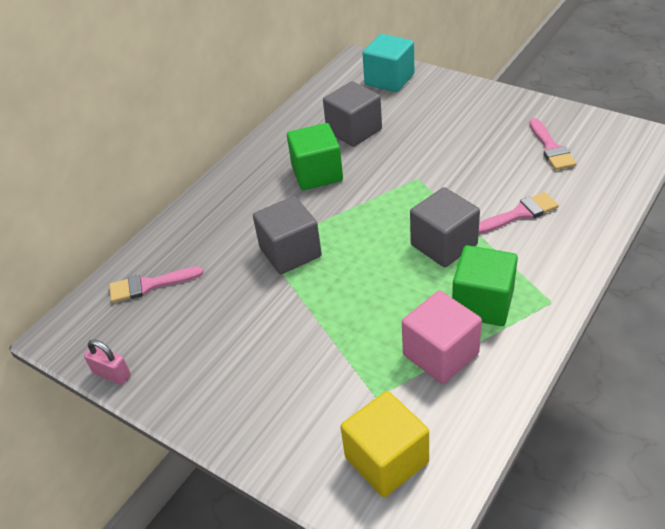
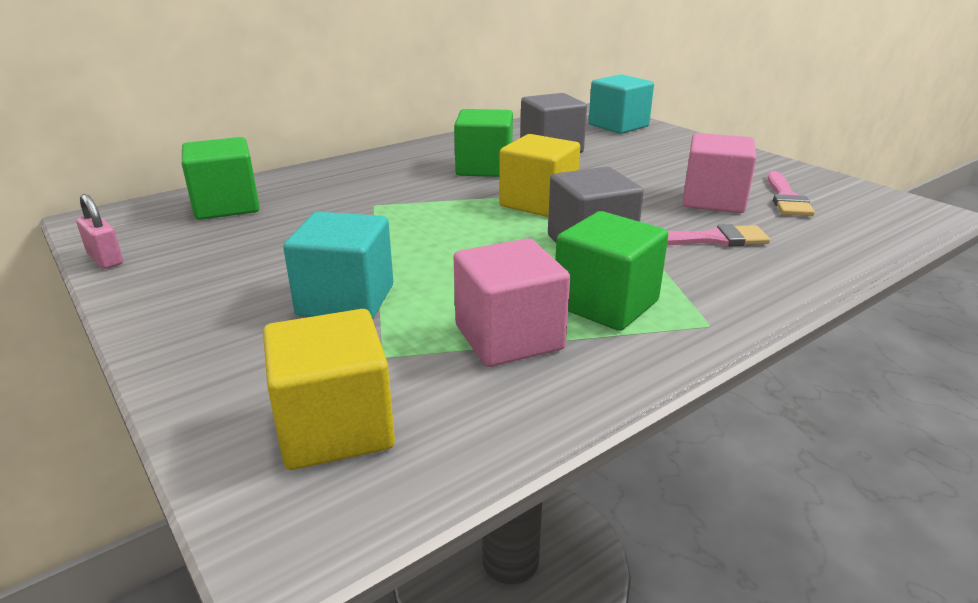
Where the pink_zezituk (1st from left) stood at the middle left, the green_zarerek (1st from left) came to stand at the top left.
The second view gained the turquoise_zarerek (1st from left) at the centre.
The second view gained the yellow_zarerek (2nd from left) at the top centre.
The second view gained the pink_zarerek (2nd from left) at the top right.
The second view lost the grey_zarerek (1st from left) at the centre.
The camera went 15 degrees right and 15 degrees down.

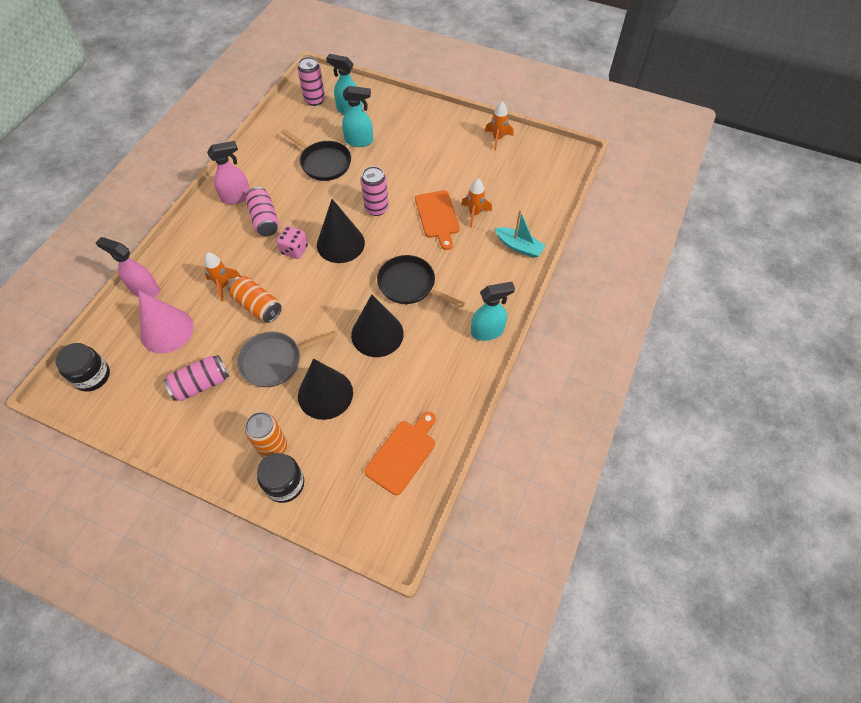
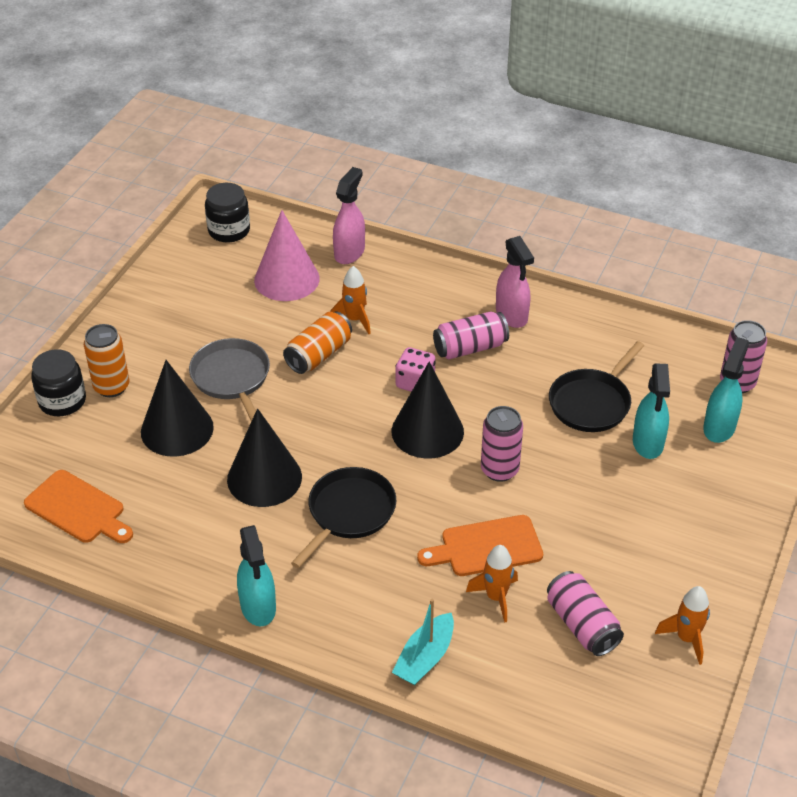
The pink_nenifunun (1st from left in the first image) ended up elsewhere, having gone from the middle left to the bottom right.
The camera went 90 degrees right and 15 degrees down.

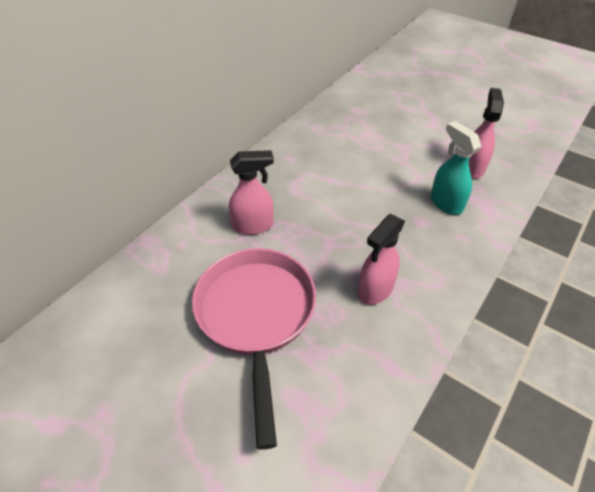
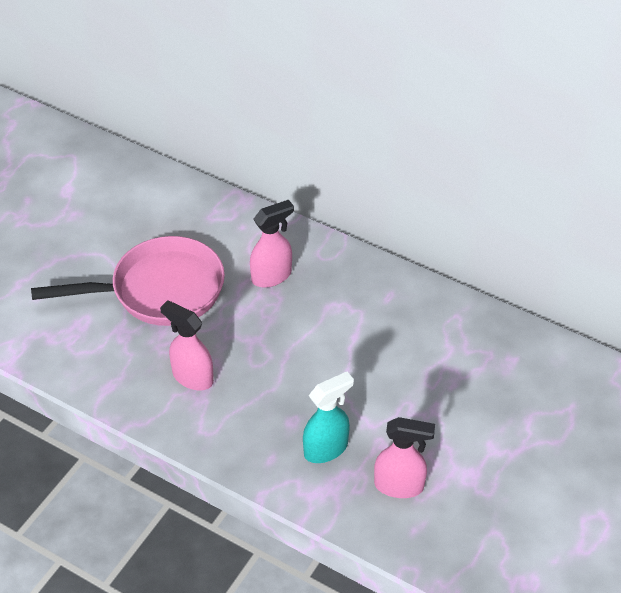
The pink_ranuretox (1st from left in the first image) at the centre ended up facing another way, 105 degrees counterclockwise from before.
The camera went 85 degrees right and 0 degrees up.

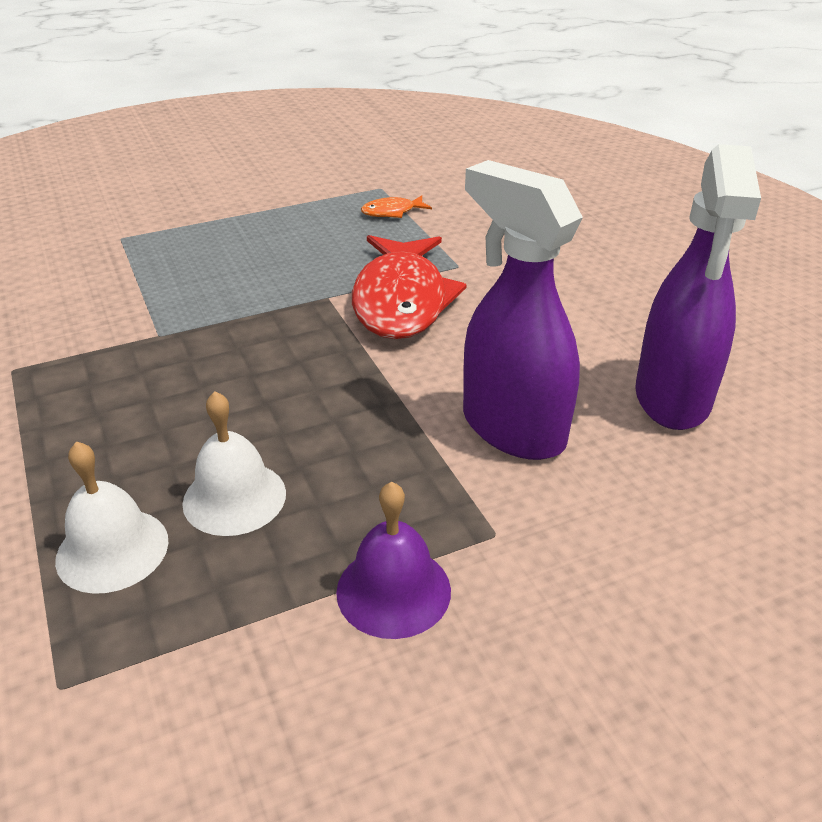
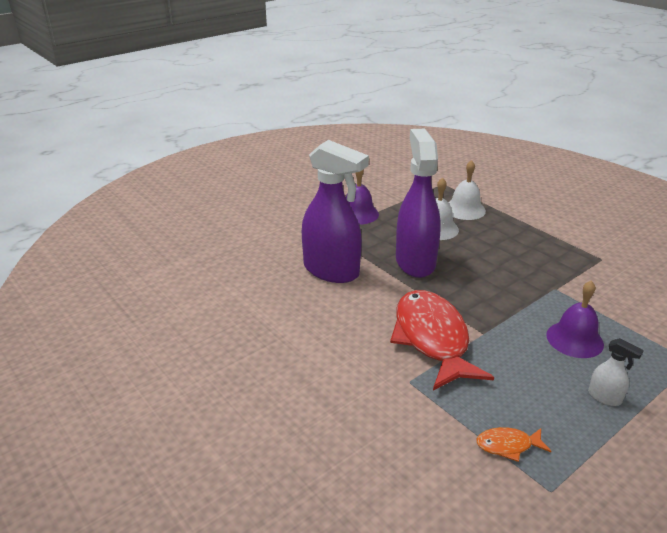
The purple_ranuretox (2nd from left) ended up elsewhere, having gone from the middle right to the centre.
The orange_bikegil at the top centre ended up facing another way, 150 degrees counterclockwise from before.
The second view gained the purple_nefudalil (2nd from left) at the middle right.
The second view gained the white_ranuretox at the bottom right.
The camera went 165 degrees right and 5 degrees down.

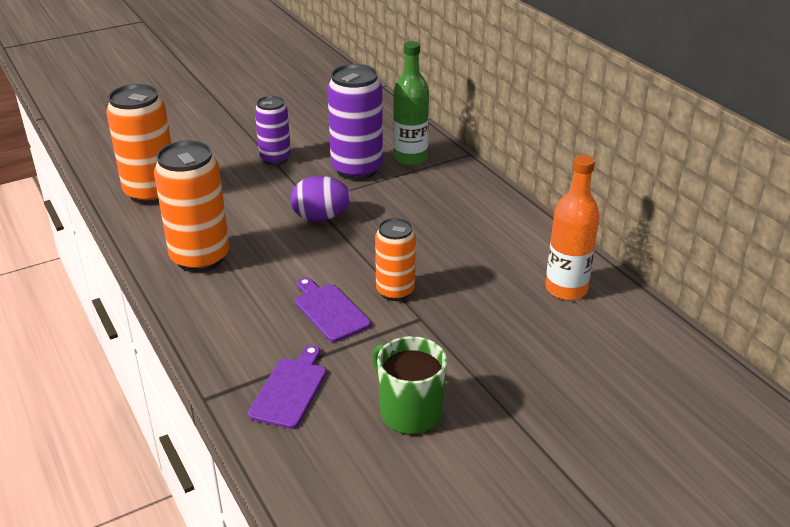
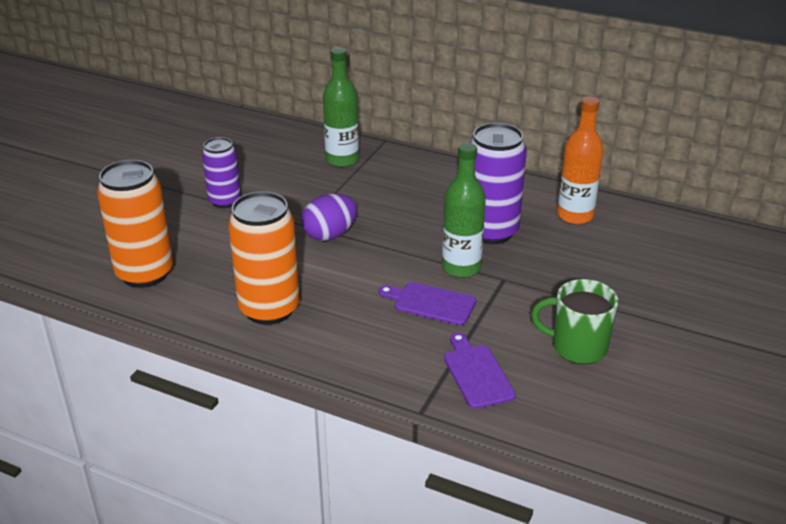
Where the orange_nenifunun (3rd from left) stood at the centre, the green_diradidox (2nd from left) came to stand at the centre.
The purple_nenifunun (2nd from left) ended up elsewhere, having gone from the top centre to the centre.
The camera went 35 degrees left and 0 degrees up.

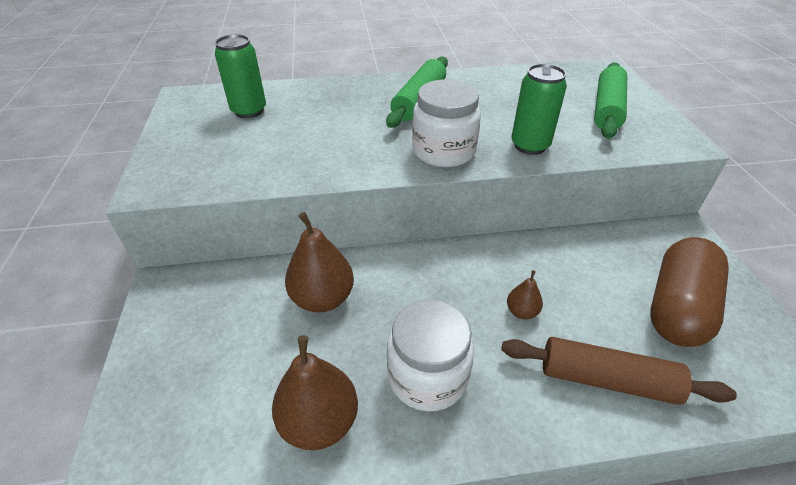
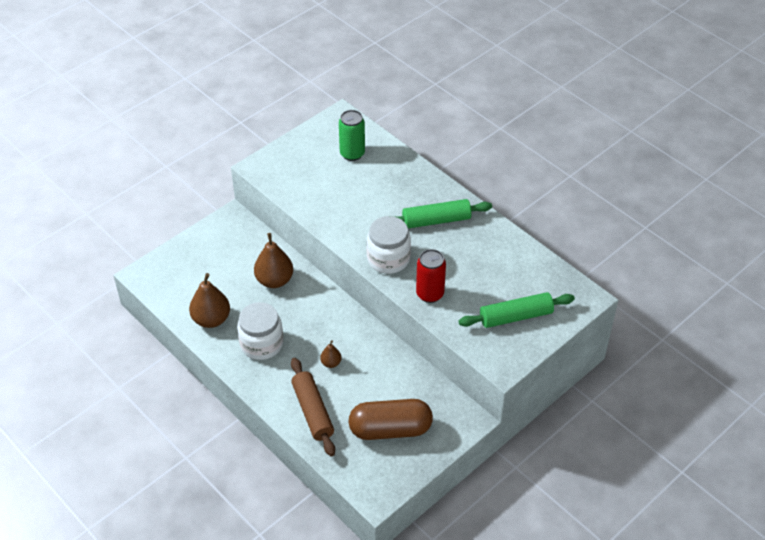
What was the green_nenifunun (2nd from left) at the top right turned into the red_nenifunun at the centre.
The camera went 55 degrees right and 5 degrees up.

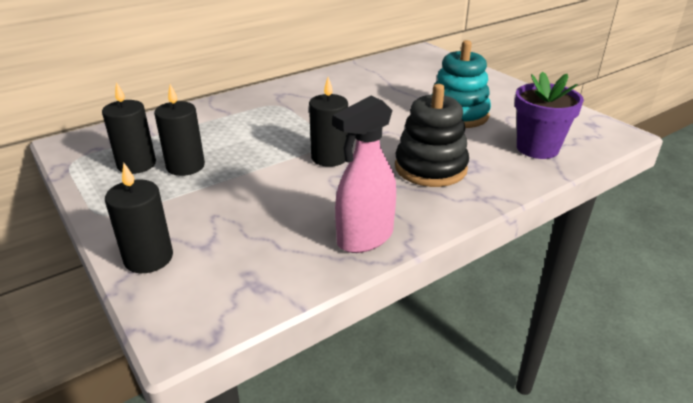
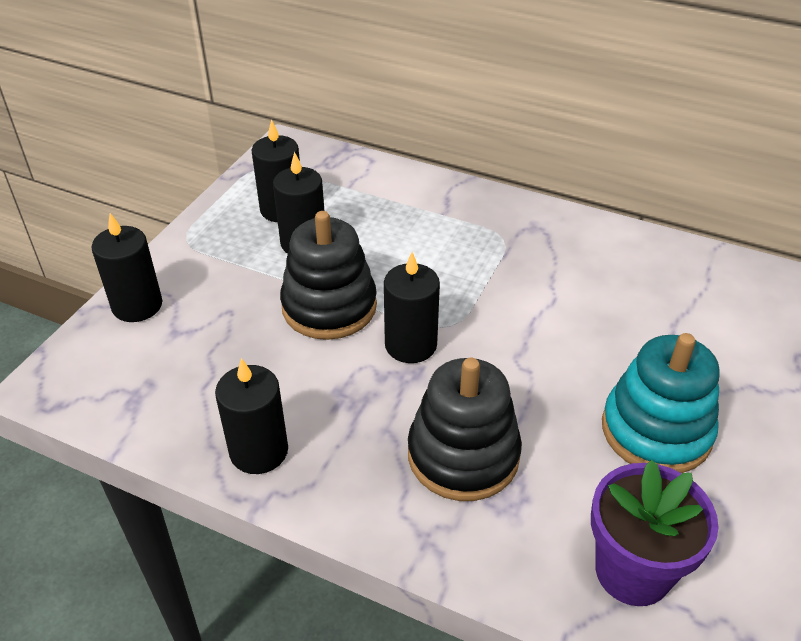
Where the pink_ranuretox stood at the centre, the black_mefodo (2nd from left) came to stand at the middle left.
The second view gained the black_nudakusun (1st from left) at the centre.
The camera went 60 degrees right and 10 degrees up.

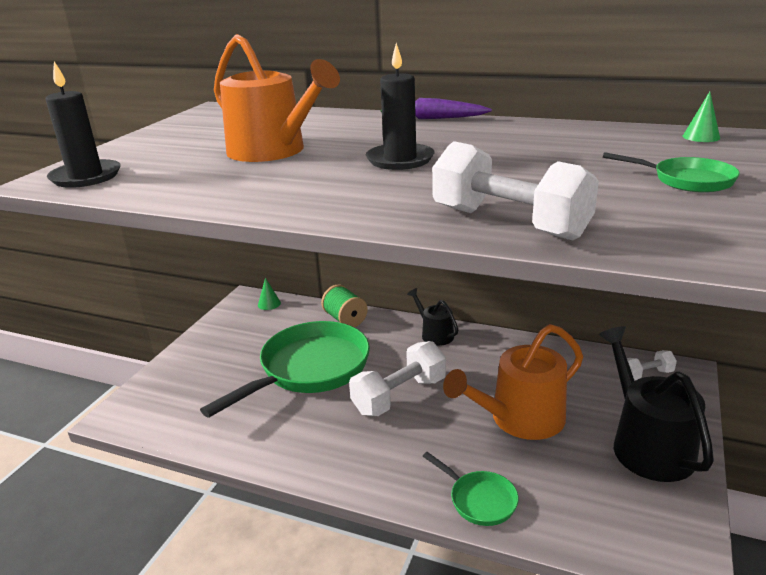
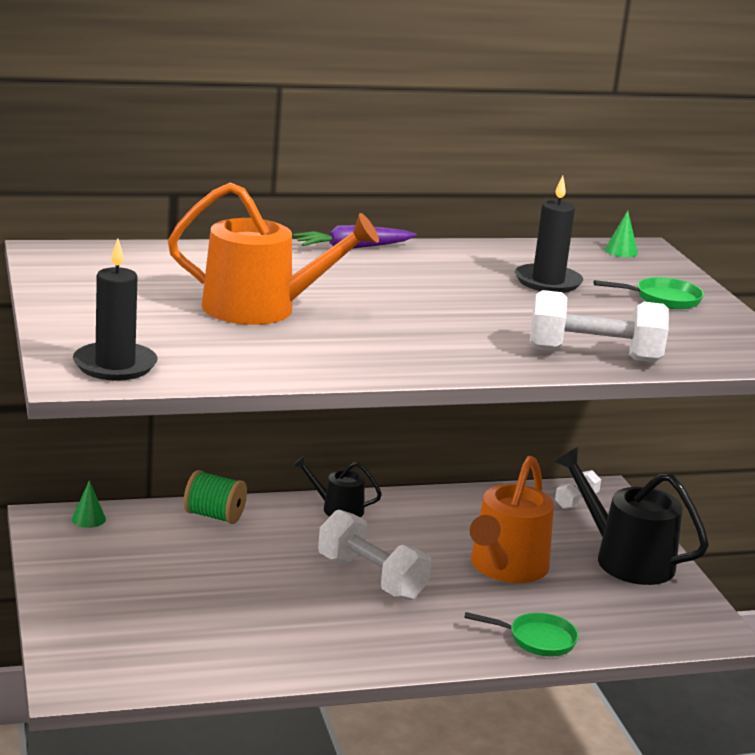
The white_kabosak (1st from left) at the centre ended up facing another way, 60 degrees counterclockwise from before.
The black_mefodo (2nd from left) ended up elsewhere, having gone from the top centre to the top right.
The second view lost the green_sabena (1st from left) at the centre.
The camera went 40 degrees left and 5 degrees down.

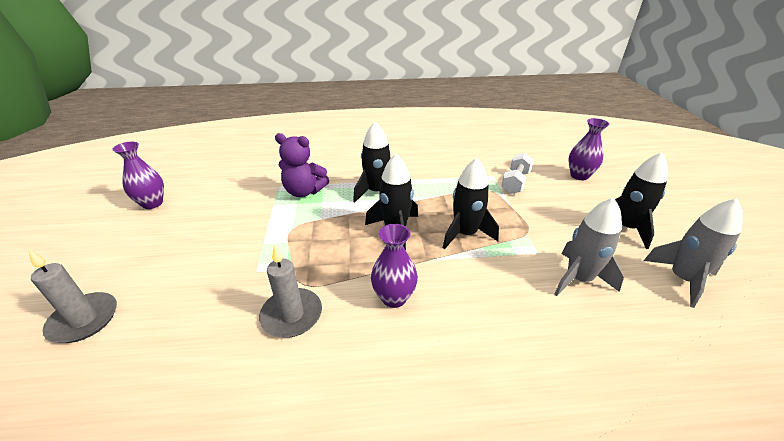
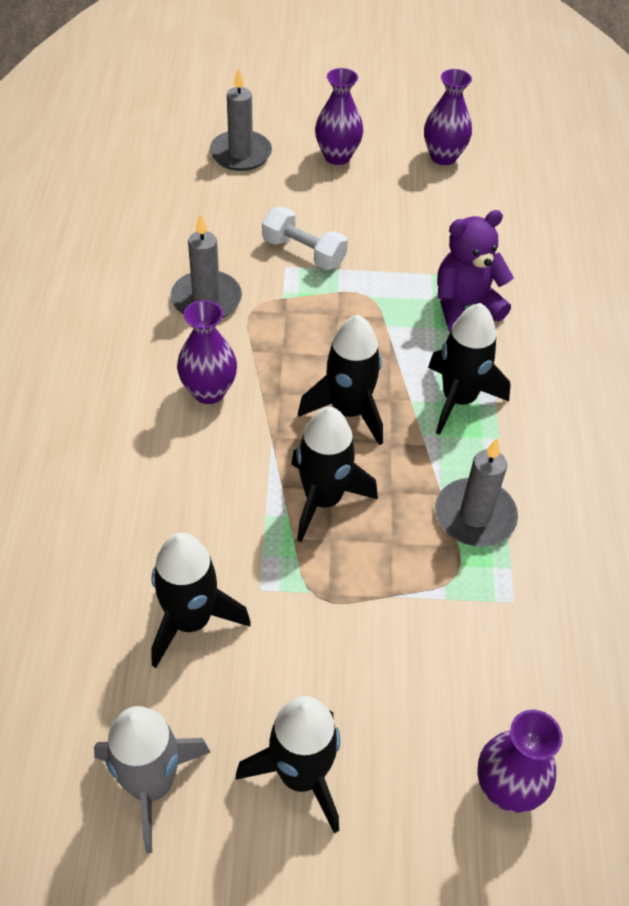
What was the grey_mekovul (1st from left) at the middle right turned into the black_mekovul (1st from left) at the middle left.
The white_kabosak ended up elsewhere, having gone from the centre to the top centre.
The second view gained the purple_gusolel (2nd from left) at the top centre.
The second view gained the grey_mefodo (3rd from left) at the middle right.
The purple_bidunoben at the centre ended up facing another way, 45 degrees clockwise from before.
The camera went 95 degrees right and 15 degrees up.

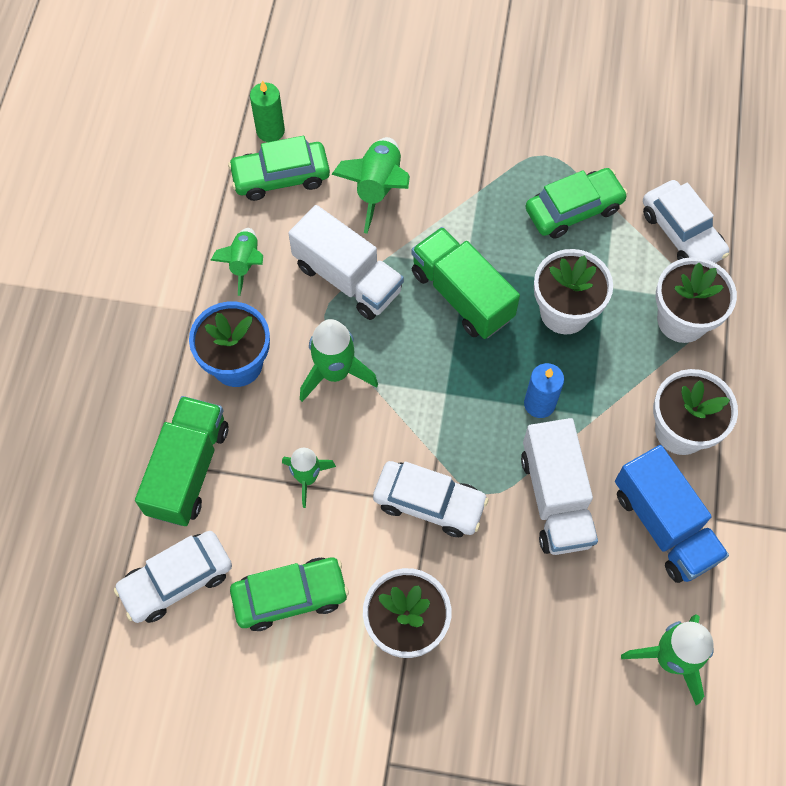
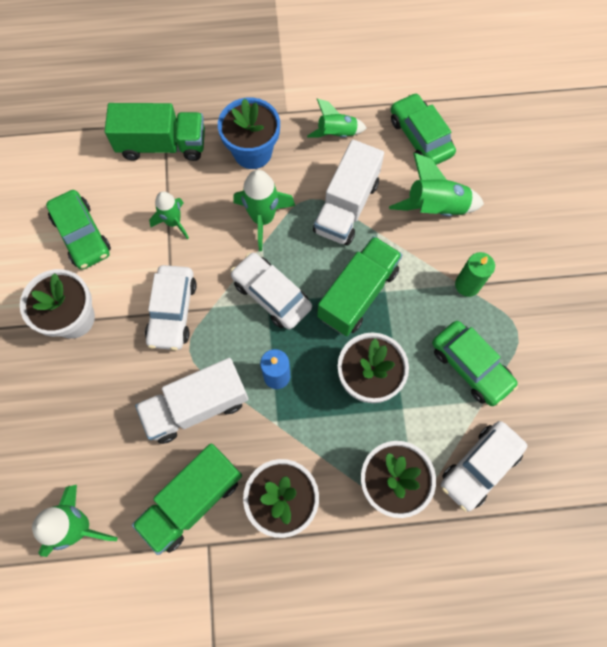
What was the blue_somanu at the middle right turned into the green_somanu (2nd from left) at the bottom left.
The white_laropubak (1st from left in the first image) ended up elsewhere, having gone from the bottom left to the centre.
The green_mefodo ended up elsewhere, having gone from the top centre to the middle right.
The camera went 75 degrees right and 5 degrees up.

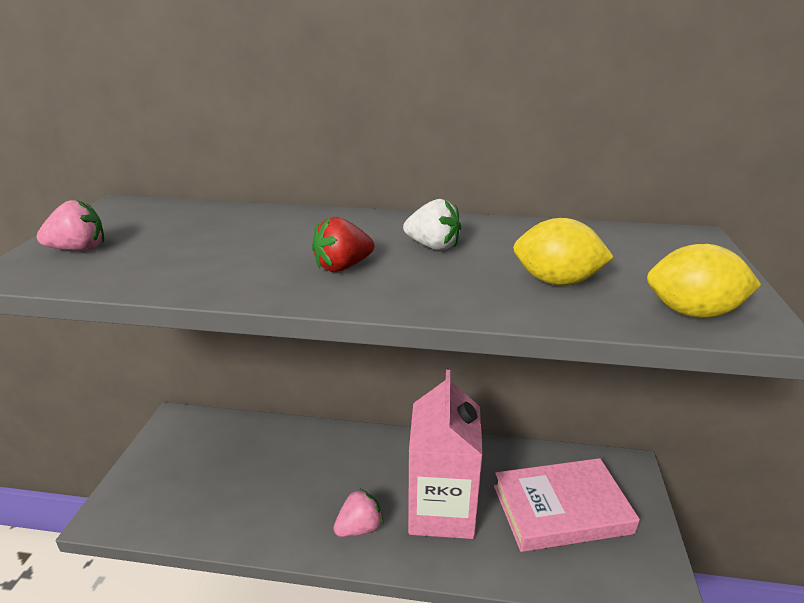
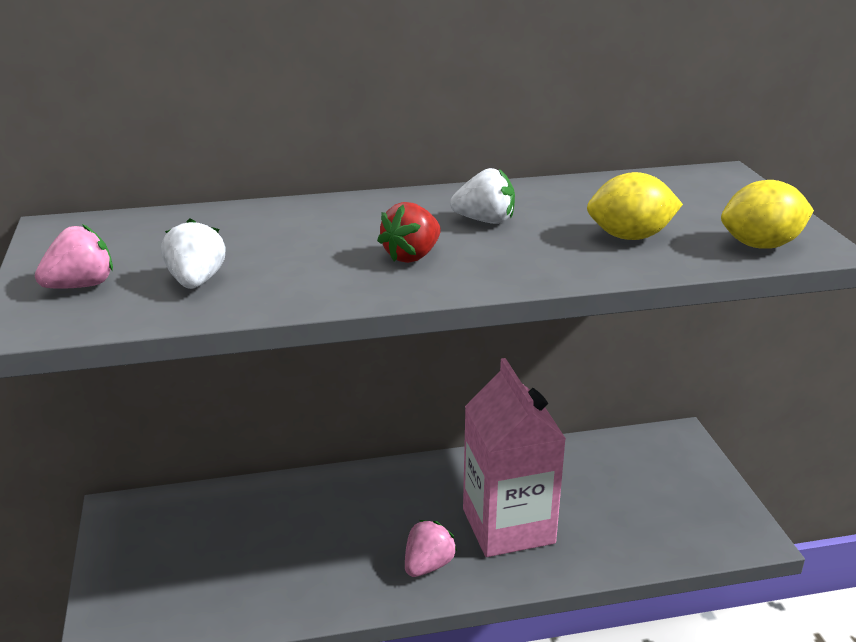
The second view gained the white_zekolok (1st from left) at the middle left.
The second view lost the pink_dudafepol at the bottom right.
The camera went 20 degrees left and 0 degrees up.

